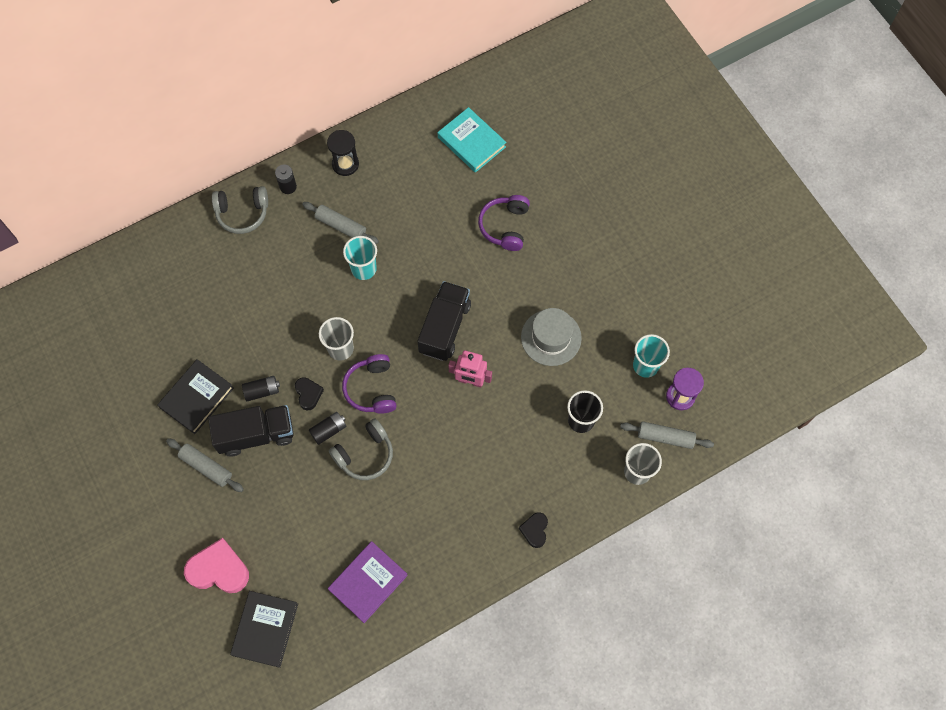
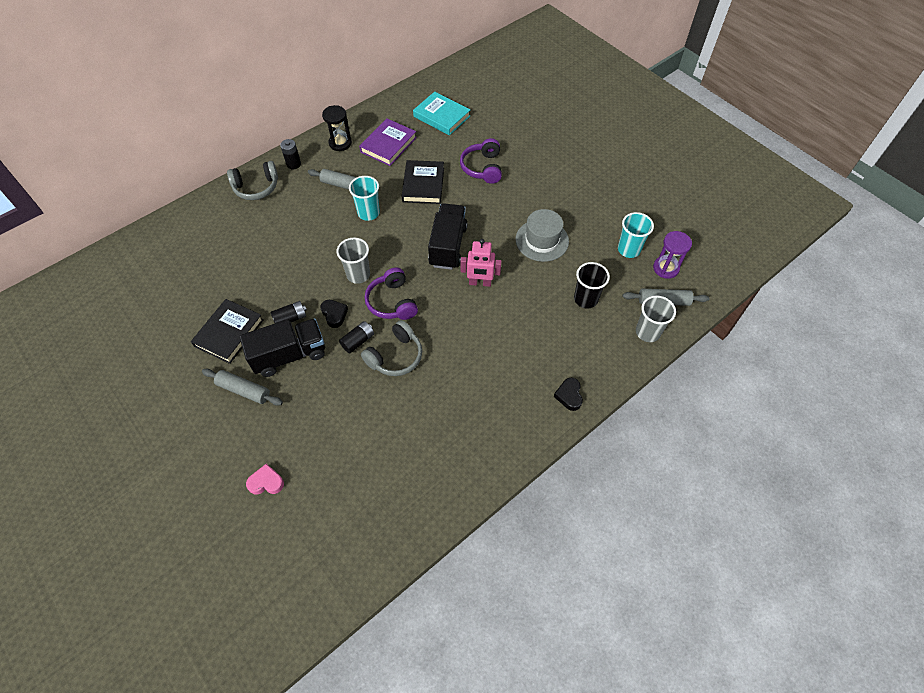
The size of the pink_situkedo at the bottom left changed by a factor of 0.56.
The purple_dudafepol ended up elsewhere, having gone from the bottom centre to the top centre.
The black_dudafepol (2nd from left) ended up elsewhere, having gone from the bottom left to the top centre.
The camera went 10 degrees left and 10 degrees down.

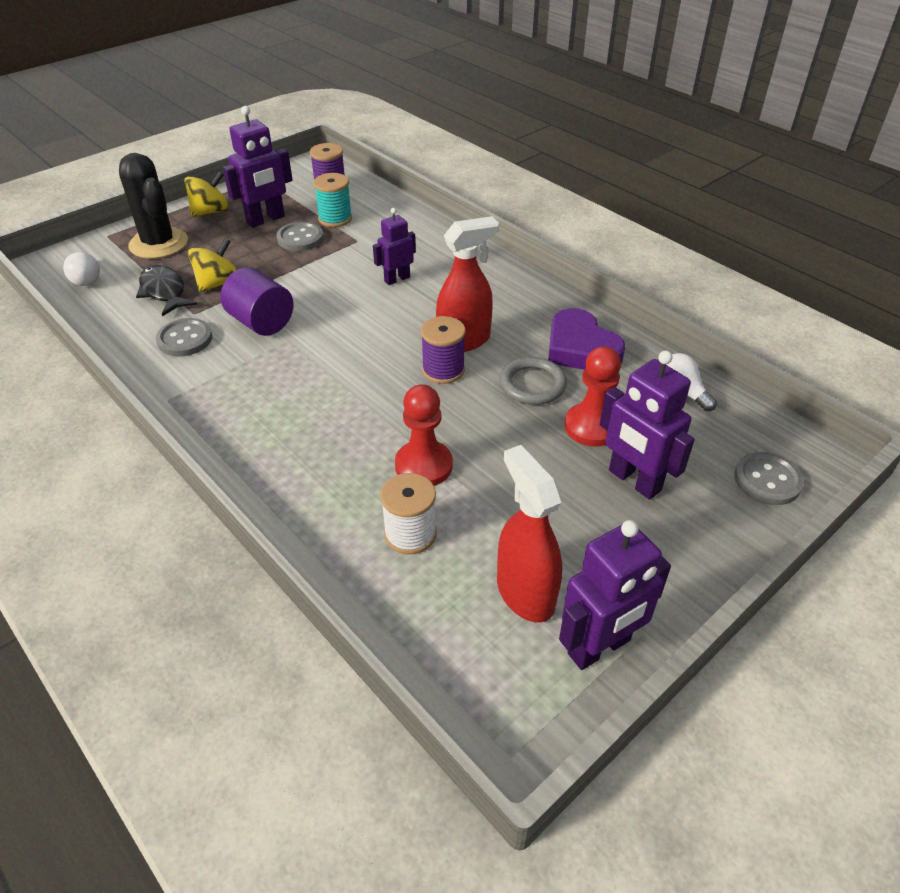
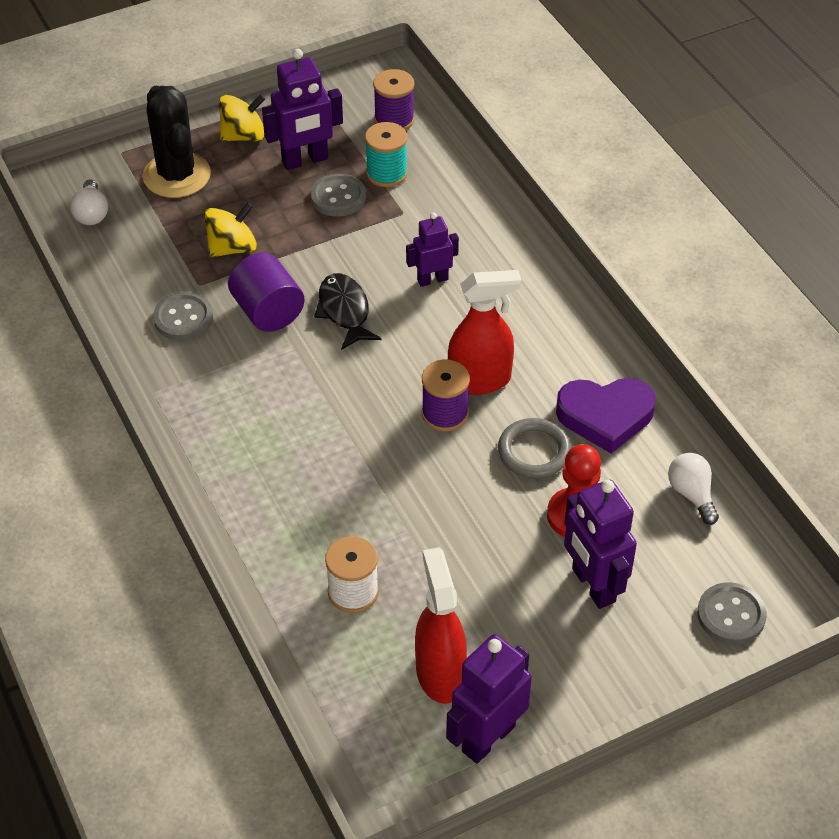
The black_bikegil ended up elsewhere, having gone from the top left to the centre.
The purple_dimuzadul (3rd from left) at the middle right ended up facing another way, 150 degrees clockwise from before.
The purple_situkedo at the centre ended up facing another way, 75 degrees counterclockwise from before.
The second view lost the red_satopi (1st from left) at the centre.
The camera went 15 degrees right and 5 degrees up.

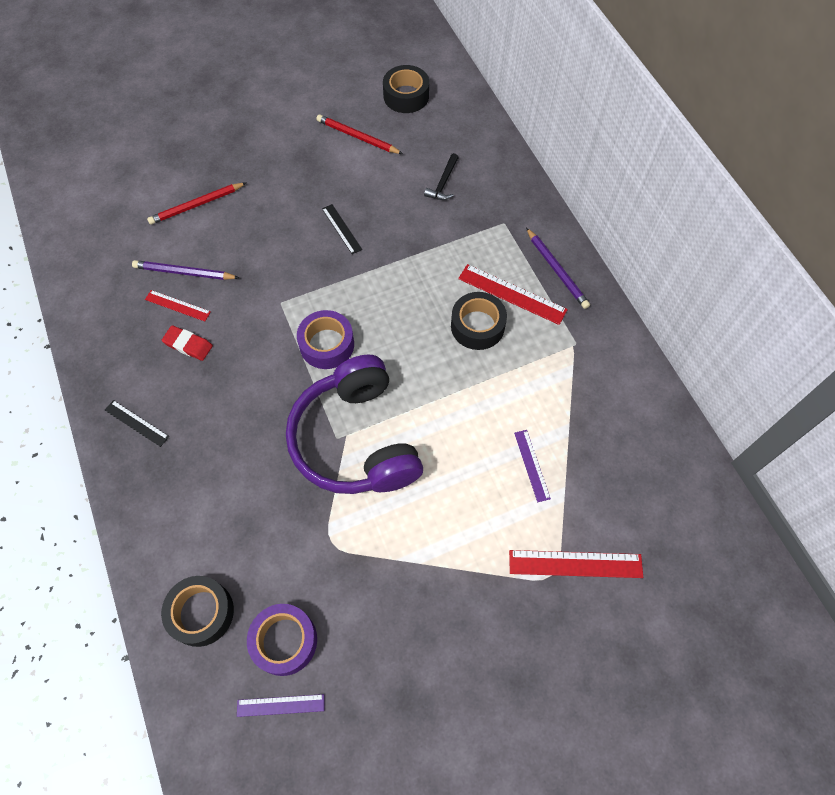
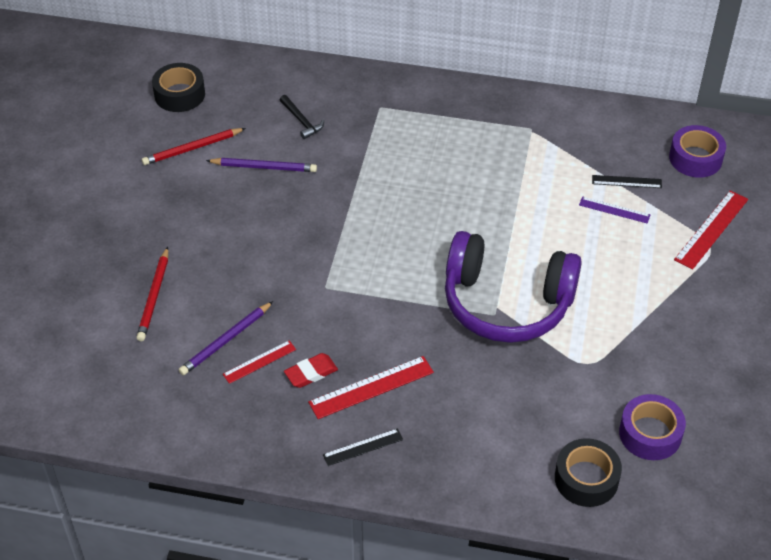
The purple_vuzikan (2nd from left) ended up elsewhere, having gone from the middle right to the top centre.
The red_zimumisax (2nd from left) ended up elsewhere, having gone from the centre to the bottom centre.
The black_zimumisax (2nd from left) ended up elsewhere, having gone from the top centre to the top right.
The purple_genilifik (2nd from left) ended up elsewhere, having gone from the centre to the top right.
The second view lost the purple_zimumisax (1st from left) at the bottom centre.
The second view lost the black_genilifik (3rd from left) at the centre.
The camera went 55 degrees left and 15 degrees down.

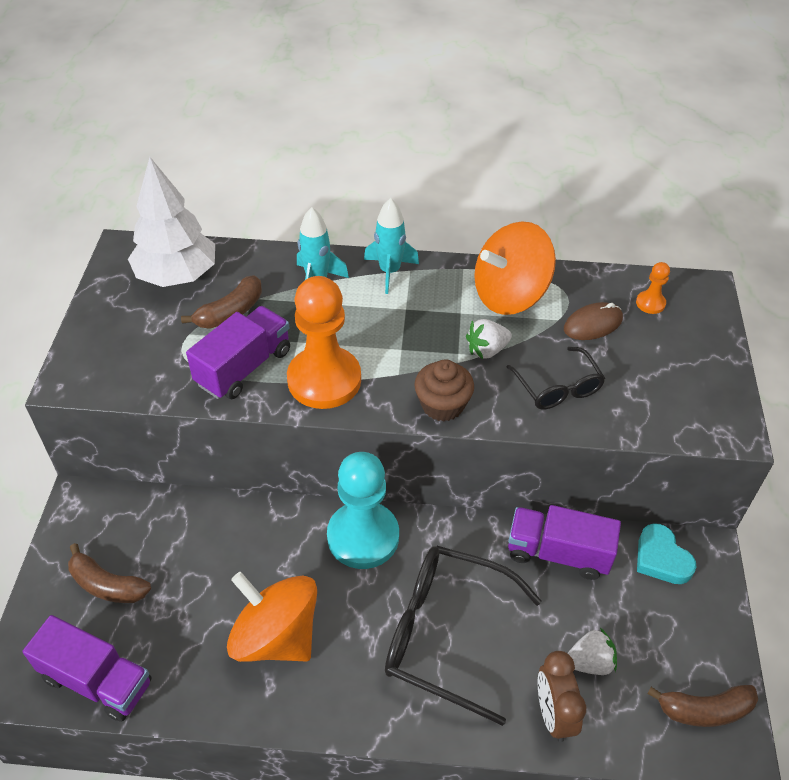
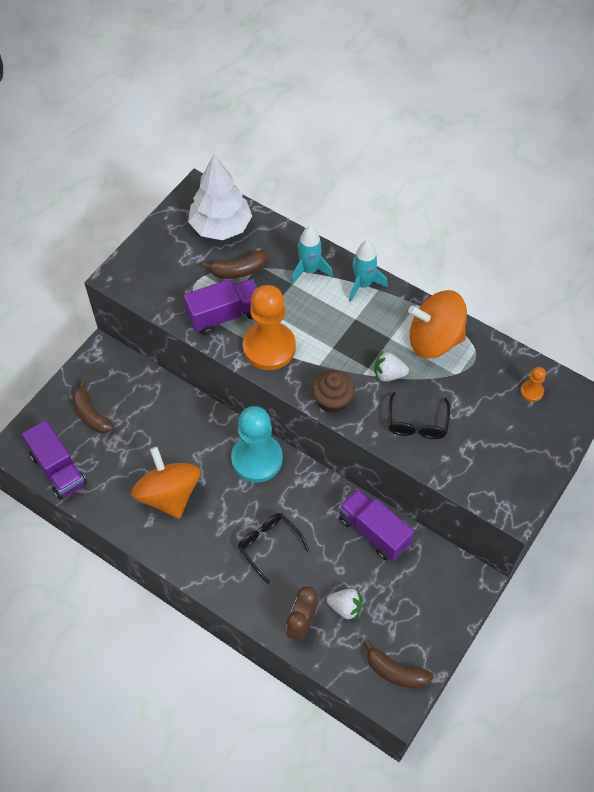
The size of the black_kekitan (1st from left) at the bottom centre changed by a factor of 0.56.
The second view lost the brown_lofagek at the middle right.
The second view lost the turquoise_situkedo at the bottom right.
The camera went 30 degrees right and 10 degrees up.

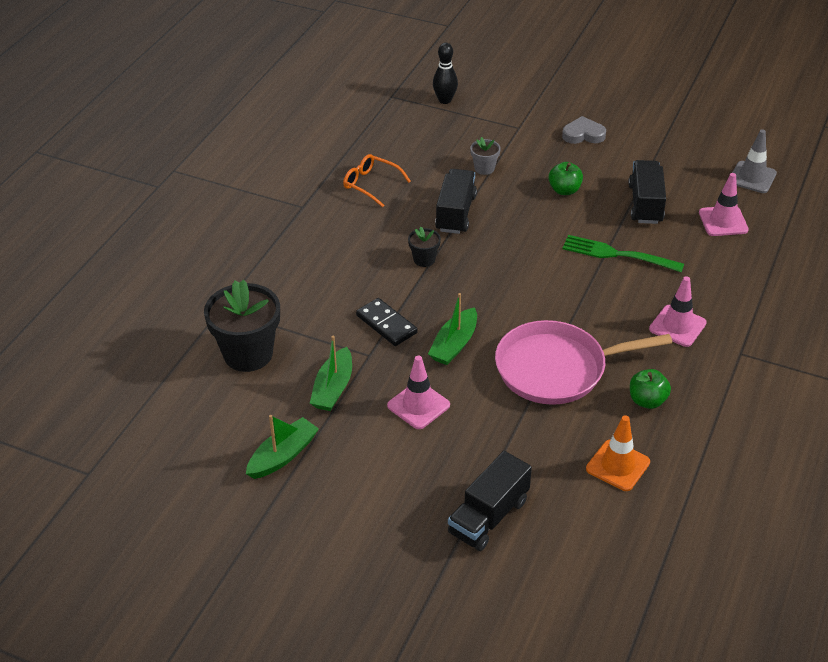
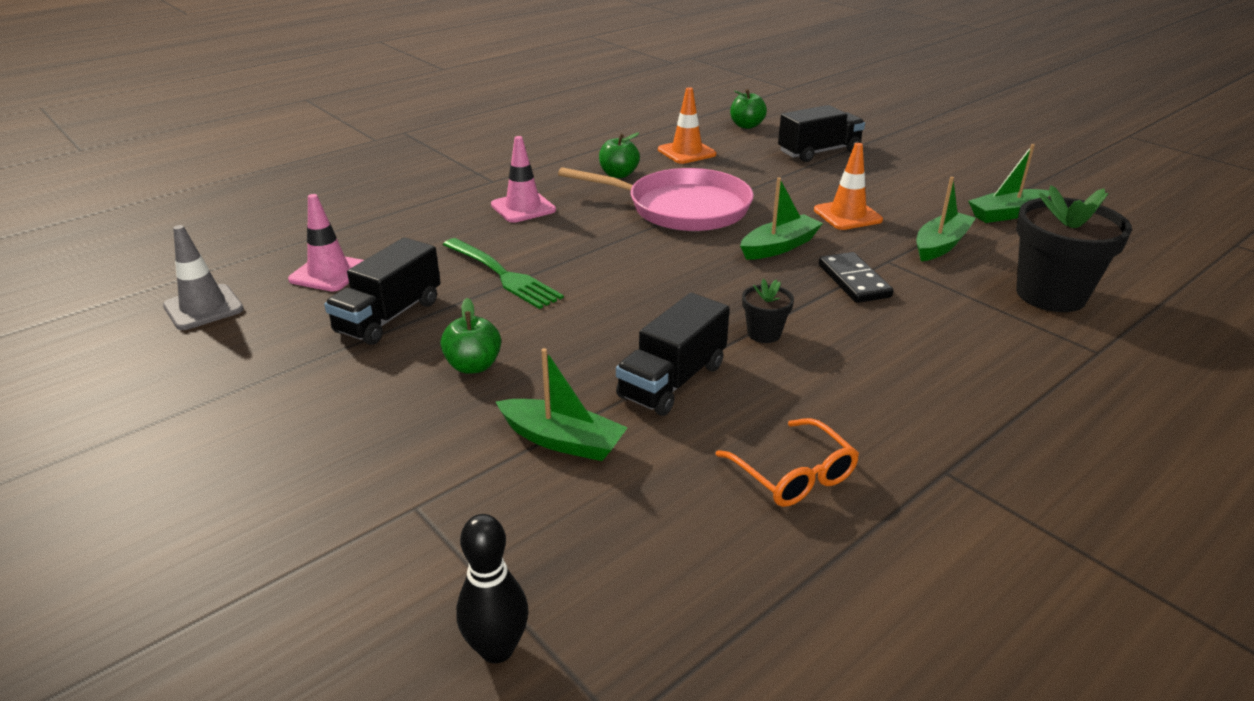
Where the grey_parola stood at the top centre, the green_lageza (1st from left) came to stand at the centre.
The second view gained the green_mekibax (3rd from left) at the top centre.
What was the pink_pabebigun (1st from left) at the centre turned into the orange_pabebigun (2nd from left) at the top right.
The second view lost the grey_situkedo at the top right.
The camera went 155 degrees left and 10 degrees down.

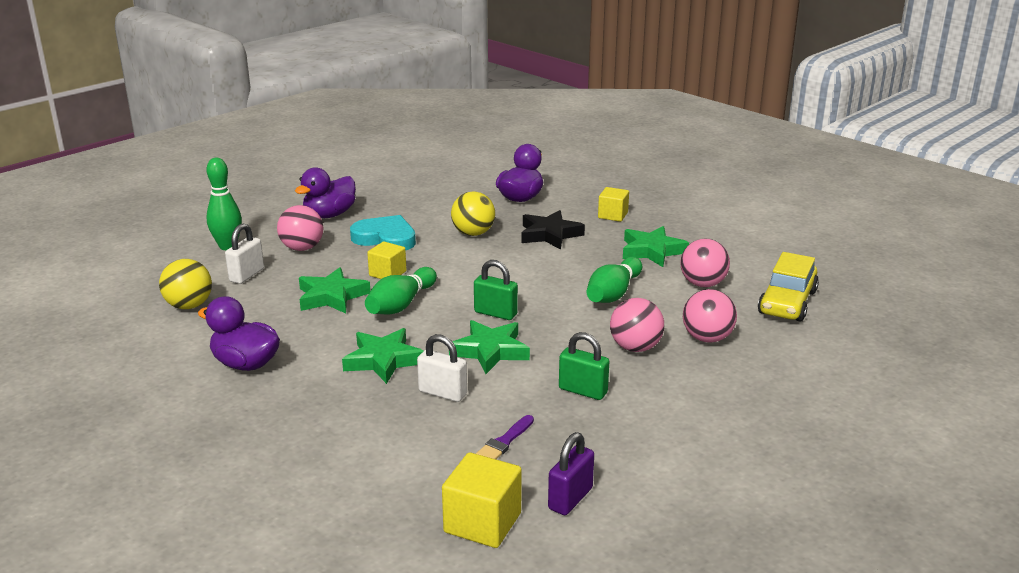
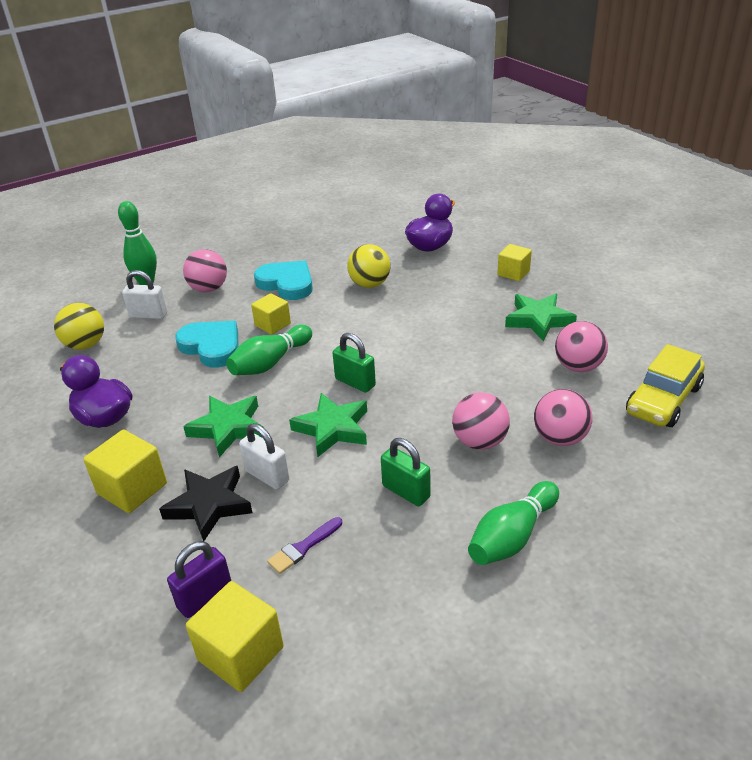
The second view gained the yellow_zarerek (1st from left) at the middle left.
The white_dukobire (1st from left) at the middle left ended up facing another way, 60 degrees clockwise from before.
The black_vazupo ended up elsewhere, having gone from the centre to the middle left.
The purple_dukobire ended up elsewhere, having gone from the bottom centre to the bottom left.
Where the green_vazupo (1st from left) stood at the middle left, the turquoise_situkedo (1st from left) came to stand at the middle left.
The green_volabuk (3rd from left) ended up elsewhere, having gone from the centre to the bottom right.
The second view lost the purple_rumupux (2nd from left) at the middle left.
The camera went 15 degrees right and 10 degrees up.

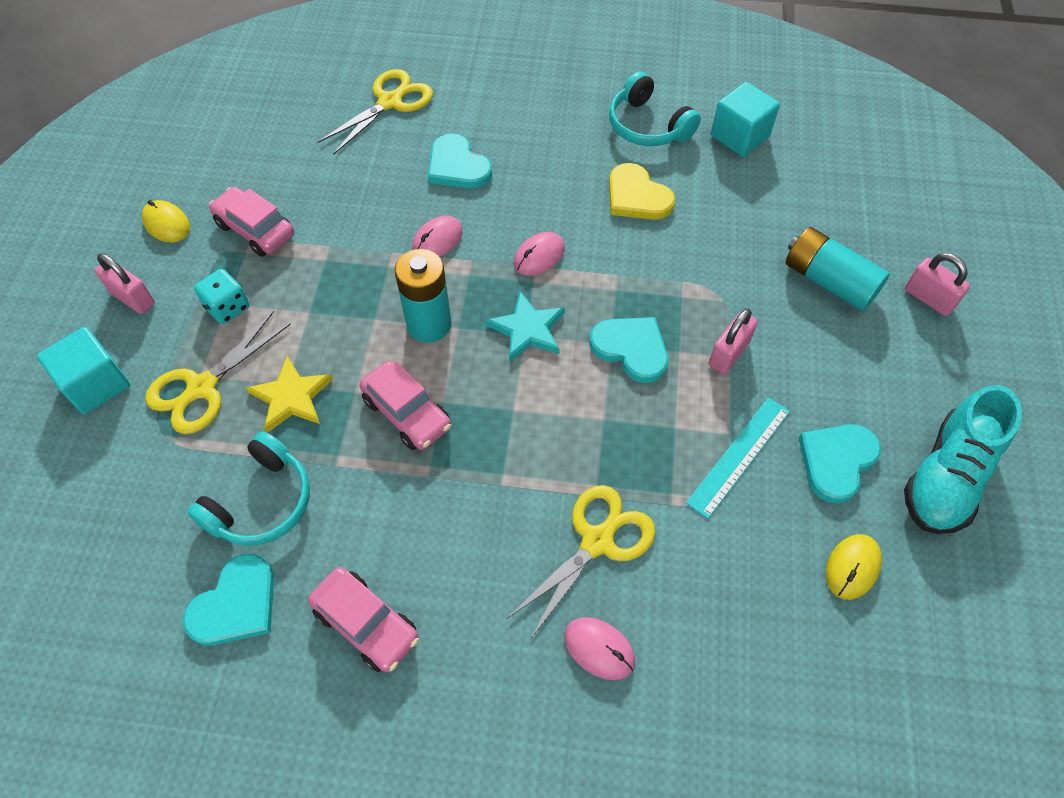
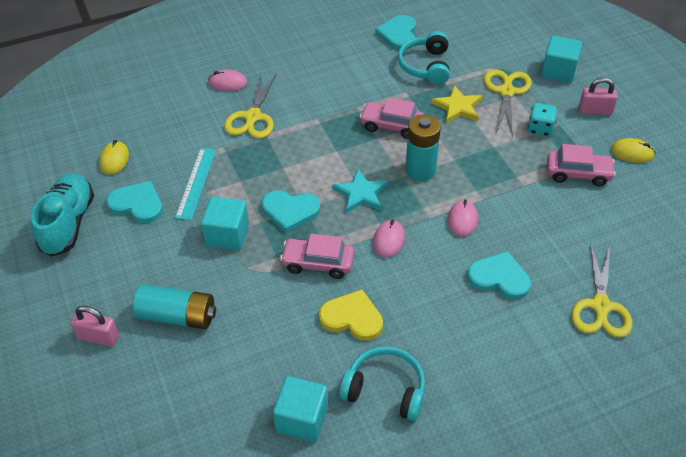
The turquoise_situkedo (4th from left in the first image) at the middle right ended up facing another way, 75 degrees counterclockwise from before.
Where the pink_dukobire (2nd from left) stood at the middle right, the turquoise_zarerek (1st from left) came to stand at the middle left.
The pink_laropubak (2nd from left in the first image) ended up elsewhere, having gone from the bottom centre to the centre.
The camera went 150 degrees right and 10 degrees down.

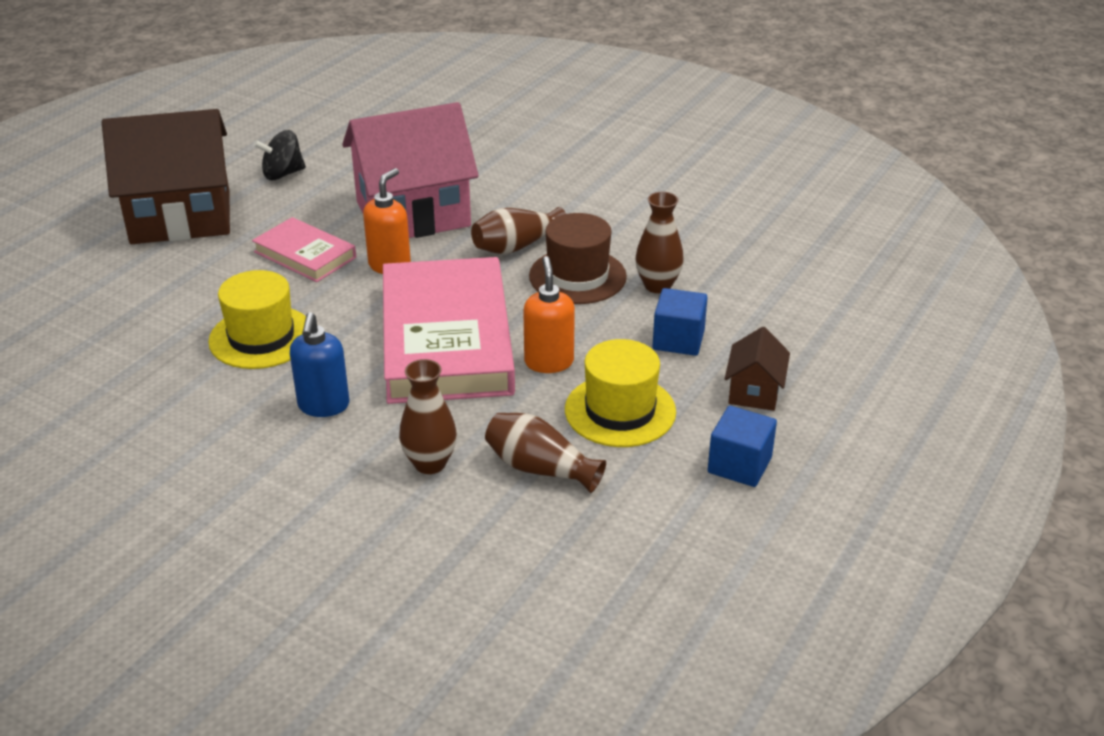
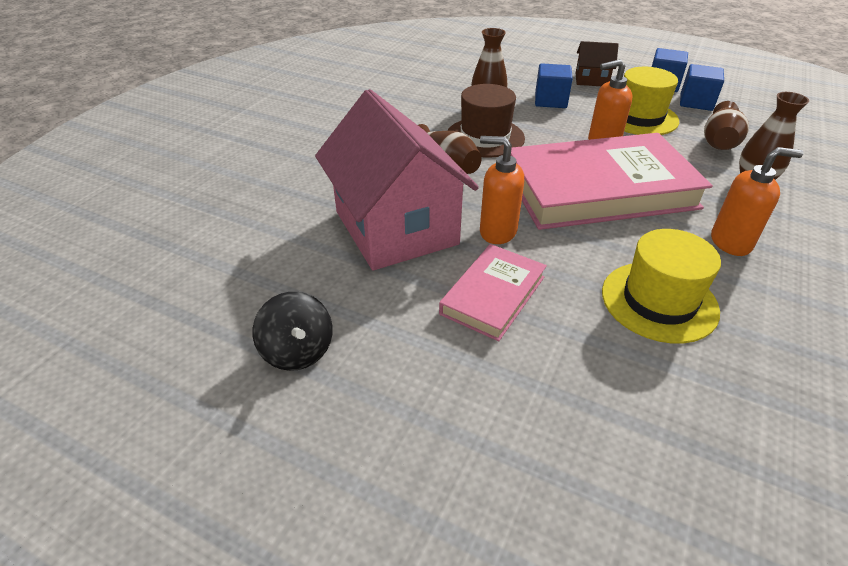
The second view gained the blue_zarerek (3rd from left) at the top right.
What was the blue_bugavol at the middle left turned into the orange_bugavol (3rd from left) at the middle right.
The second view lost the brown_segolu (1st from left) at the top left.
The camera went 95 degrees left and 5 degrees up.

